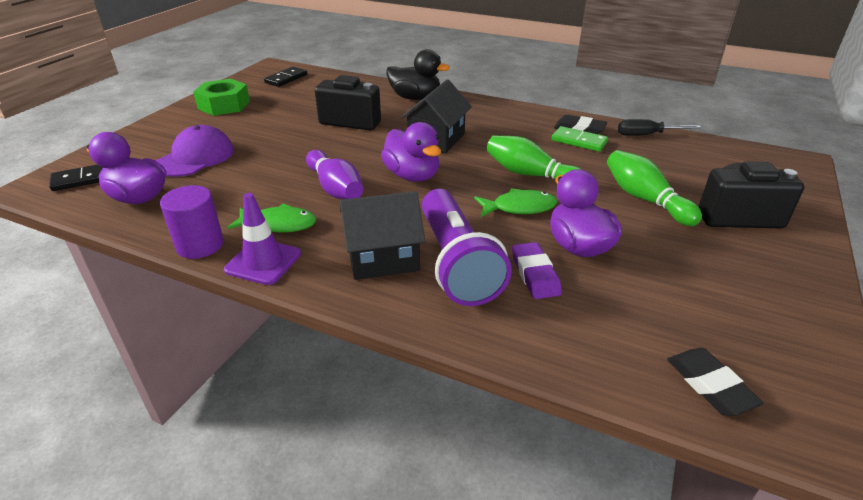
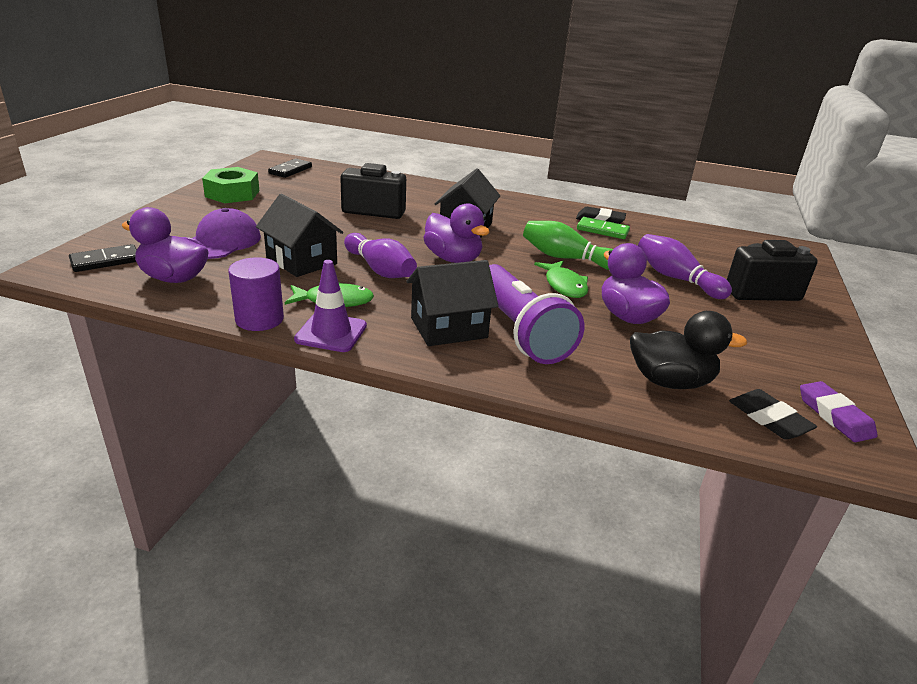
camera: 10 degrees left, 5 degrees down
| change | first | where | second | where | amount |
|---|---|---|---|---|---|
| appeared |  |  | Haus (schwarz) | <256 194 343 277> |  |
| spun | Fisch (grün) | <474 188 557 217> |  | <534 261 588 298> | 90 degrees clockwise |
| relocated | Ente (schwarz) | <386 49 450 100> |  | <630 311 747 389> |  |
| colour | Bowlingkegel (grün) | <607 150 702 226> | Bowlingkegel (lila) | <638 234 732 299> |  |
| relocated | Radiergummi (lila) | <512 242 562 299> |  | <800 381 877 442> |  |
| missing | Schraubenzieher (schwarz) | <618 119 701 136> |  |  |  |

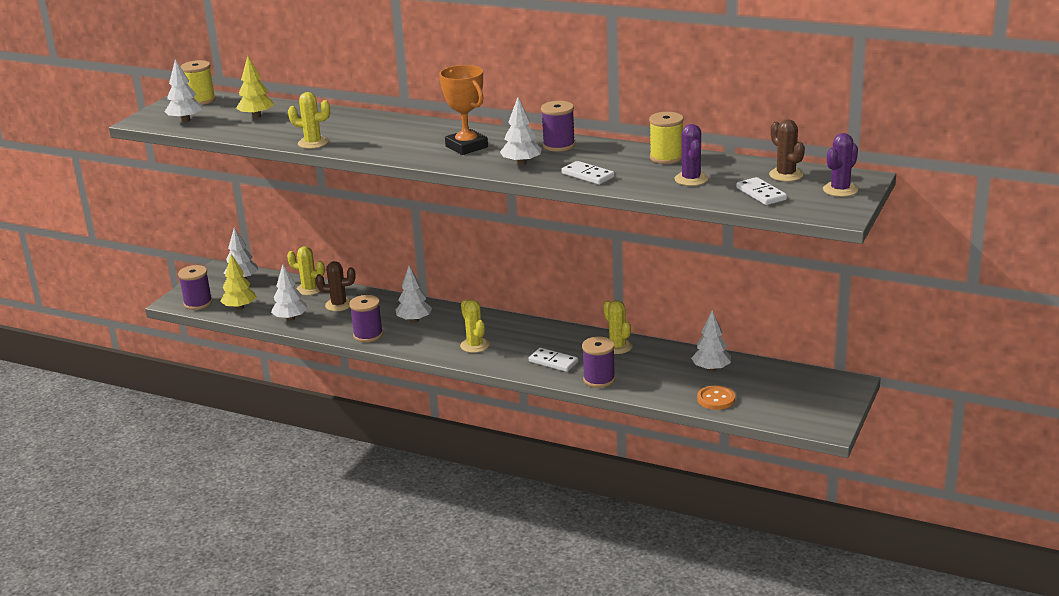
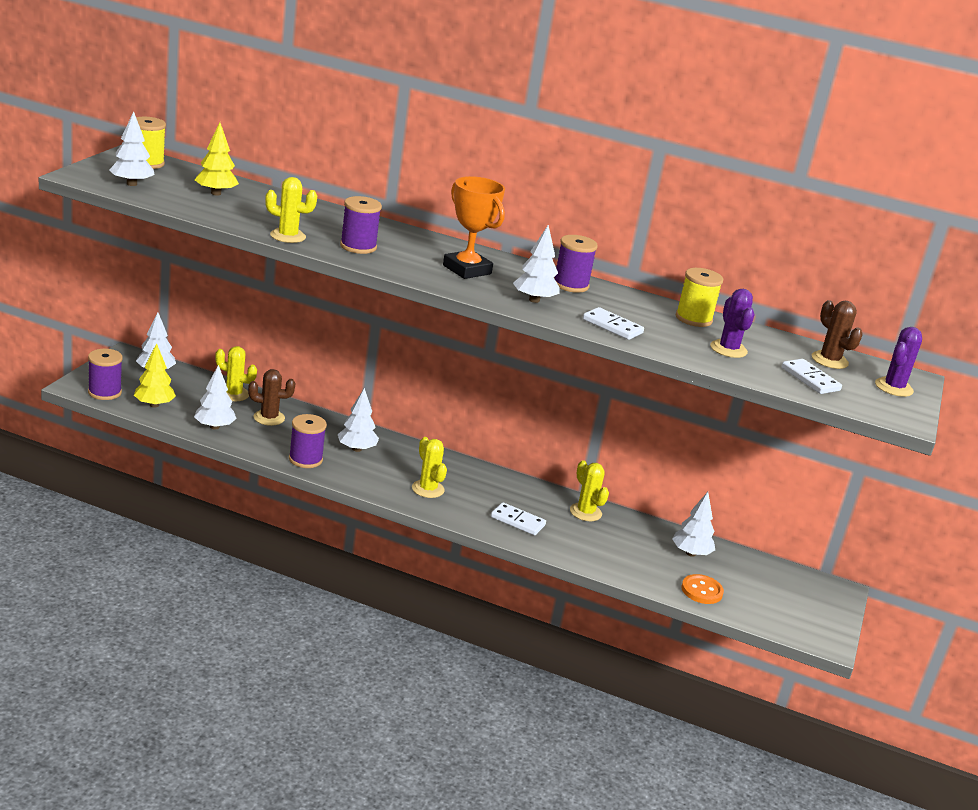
camera: 10 degrees left, 0 degrees up
| change | first | where | second | where | amount |
|---|---|---|---|---|---|
| relocated | Garnrolle (lila) | <582 337 615 388> |  | <340 196 382 254> |  |

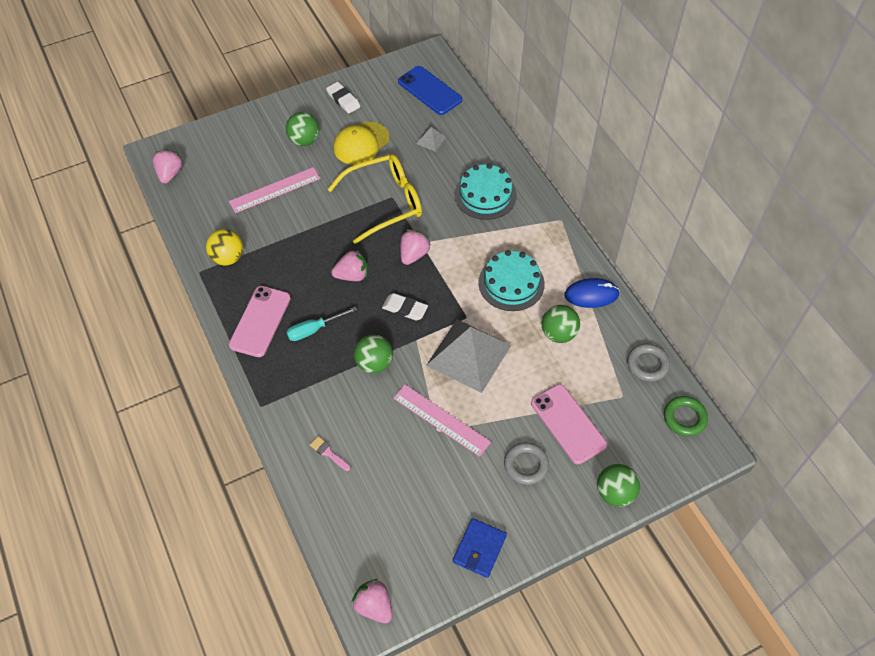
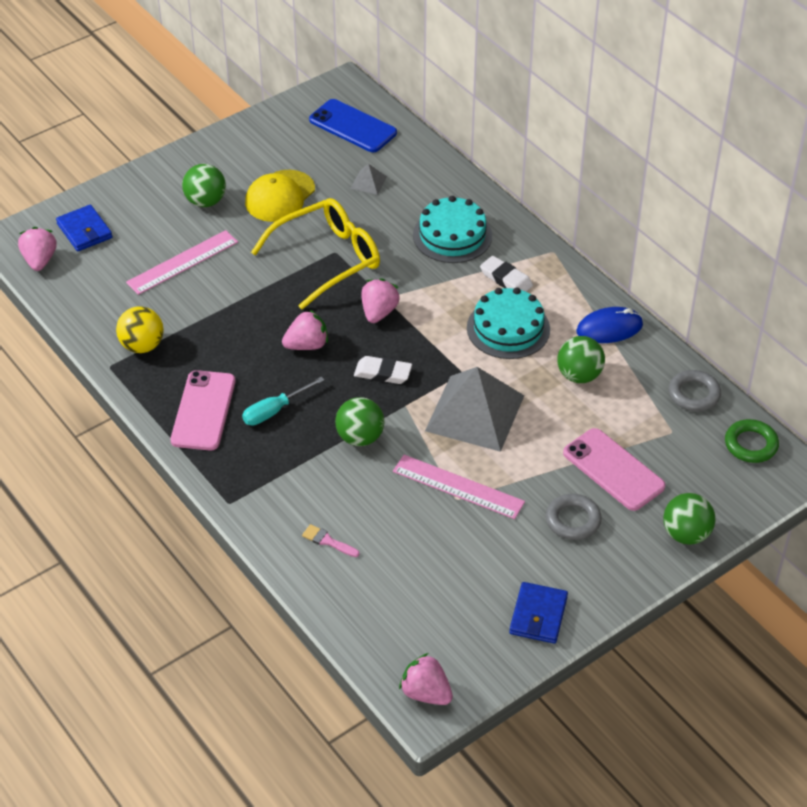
camera: 10 degrees left, 10 degrees down
| change | first | where | second | where | amount |
|---|---|---|---|---|---|
| appeared |  |  | Geldbörse (blau) | <56 205 112 251> |  |
| relocated | Radiergummi (weiß) | <326 82 360 114> |  | <480 256 533 292> |  |

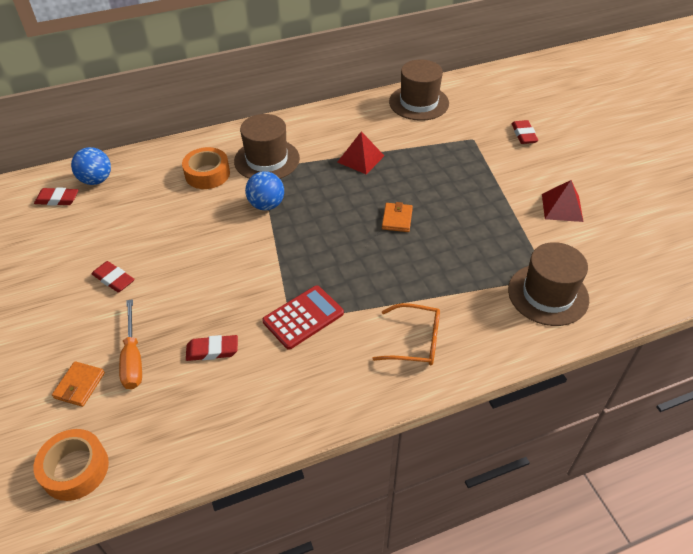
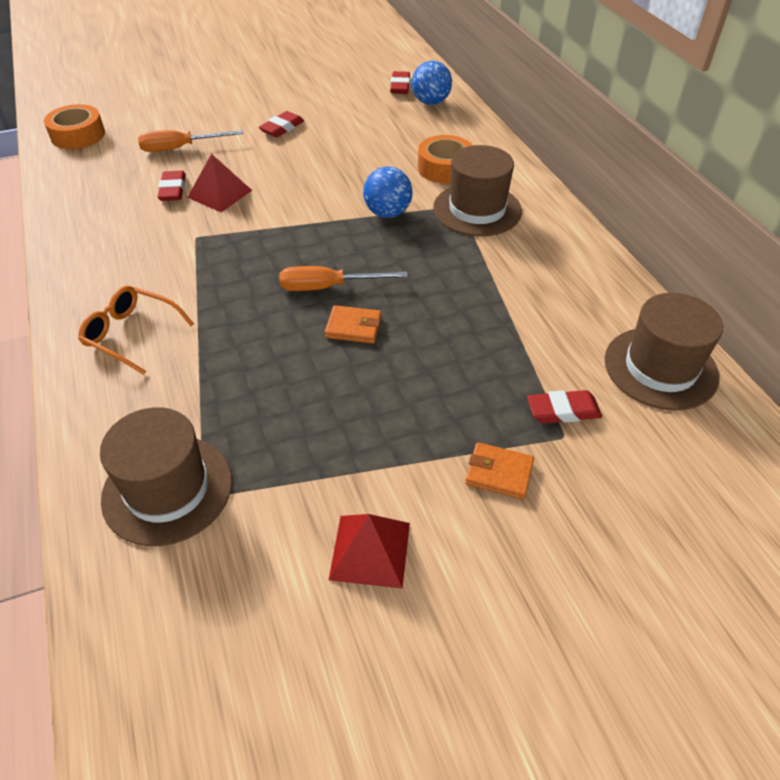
camera: 90 degrees right, 0 degrees up
| change | first | where | second | where | amount |
|---|---|---|---|---|---|
| spun | Brille (orange) | <372 303 440 366> |  | <78 286 194 375> | 105 degrees clockwise |
| relocated | Pyramide (rot) | <337 132 384 174> |  | <187 154 252 212> |  |
| appeared |  |  | Schraubenzieher (orange) | <279 266 408 291> |  |
| relocated | Geldbörse (orange) | <52 361 105 407> |  | <465 442 534 499> |  |
| relocated | Radiergummi (rot) | <512 120 538 144> |  | <527 390 602 423> |  |
| missing | Taschenrechner (rot) | <262 285 344 350> |  |  |  |

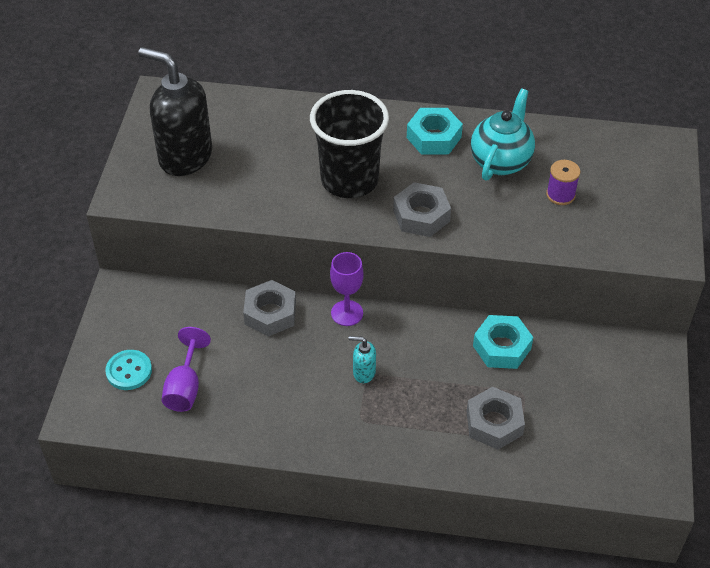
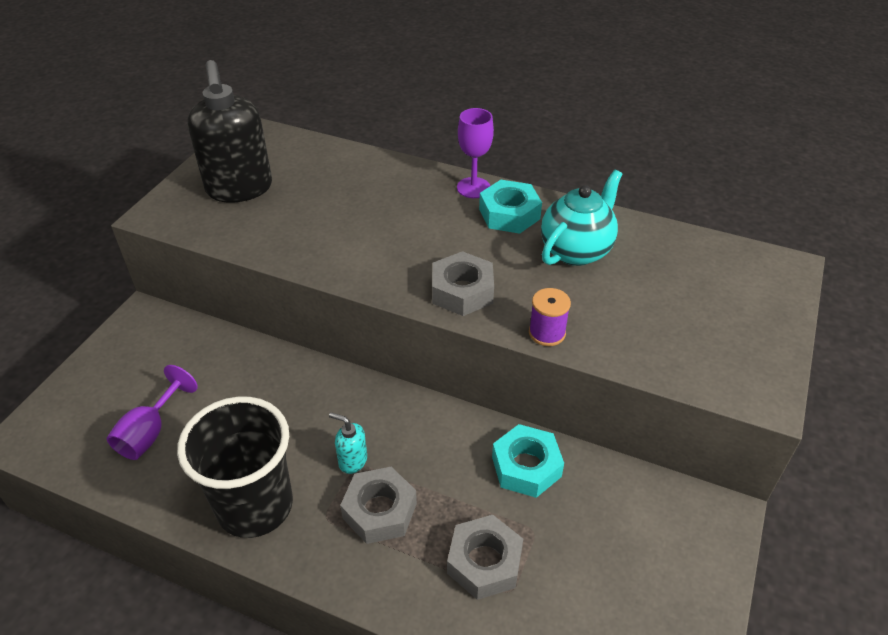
camera: 15 degrees right, 5 degrees down
| change | first | where | second | where | amount |
|---|---|---|---|---|---|
| relocated | Becher (schwarz) | <310 90 389 198> |  | <177 397 293 538> |  |
| spun | Seifenspender (schwarz) | <138 47 212 176> |  | <187 60 272 203> | 150 degrees counterclockwise |
| relocated | Sechskantmutter (grau) | <243 280 296 337> |  | <340 467 417 544> |  |
| relocated | Kelch (lila) | <330 252 364 326> |  | <457 108 494 198> |  |
| relocated | Garnrolle (lila) | <546 160 580 205> |  | <529 288 571 346> |  |
| missing | Knopf (türkis) | <105 350 152 390> |  |  |  |

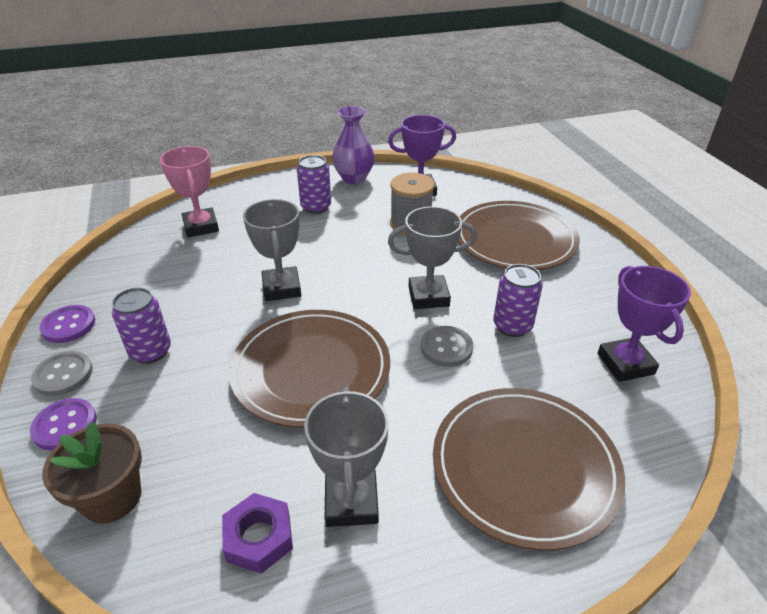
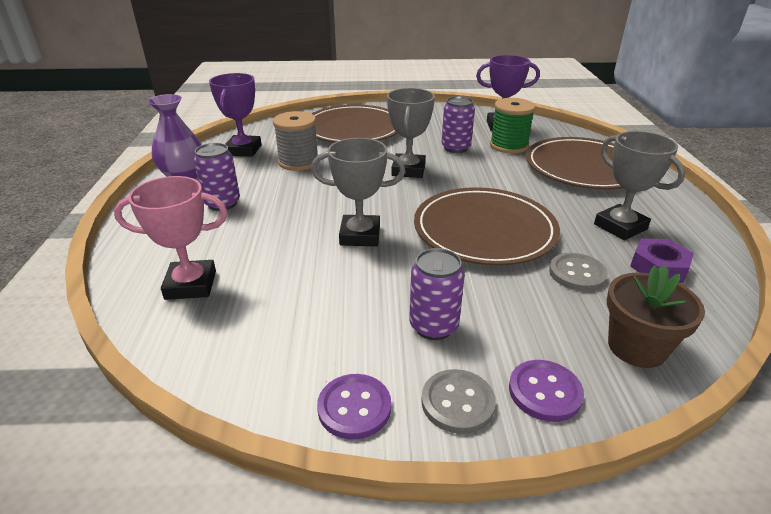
camera: 75 degrees left, 5 degrees down
| change | first | where | second | where | amount |
|---|---|---|---|---|---|
| appeared |  |  | Garnrolle (grün) | <490 98 536 154> |  |
| relocated | Knopf (grau) | <421 326 473 367> |  | <549 253 608 291> |  |
| spun | Pokal (grau) | <304 387 389 527> |  | <594 131 685 240> | 45 degrees clockwise |

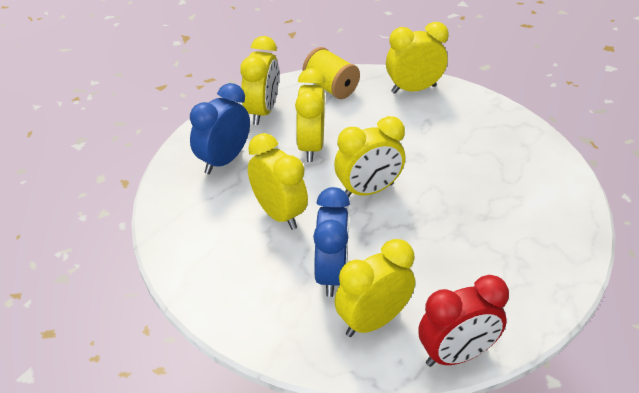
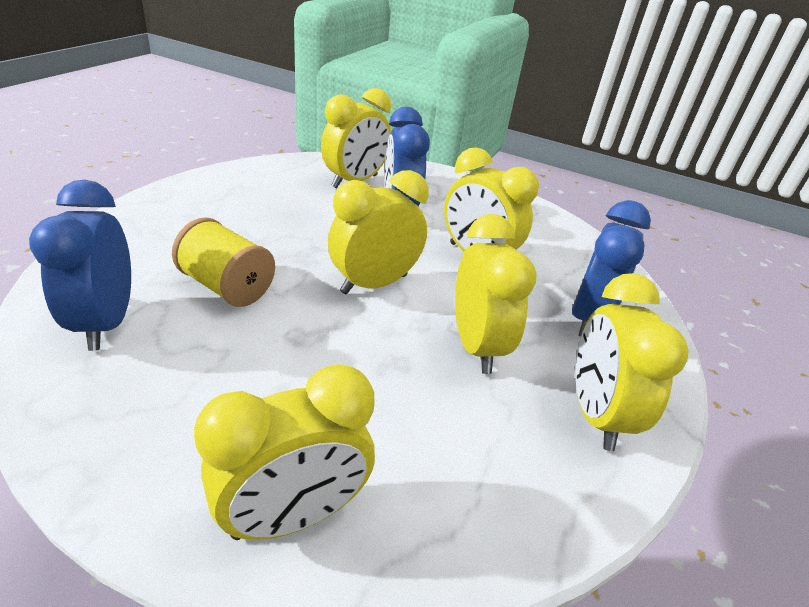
camera: 165 degrees right, 5 degrees down
| change | first | where | second | where | amount |
|---|---|---|---|---|---|
| appeared |  |  | Wecker (blau) | <29 180 131 351> |  |
| relocated | Garnrolle (gelb) | <302 47 360 99> |  | <172 217 275 307> |  |
| missing | Wecker (rot) | <418 275 509 367> |  |  |  |

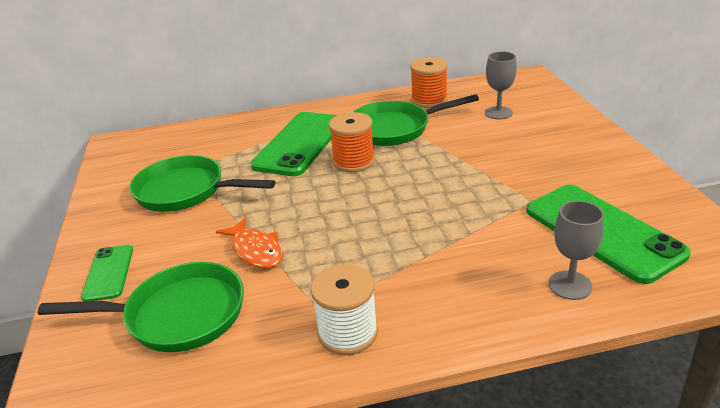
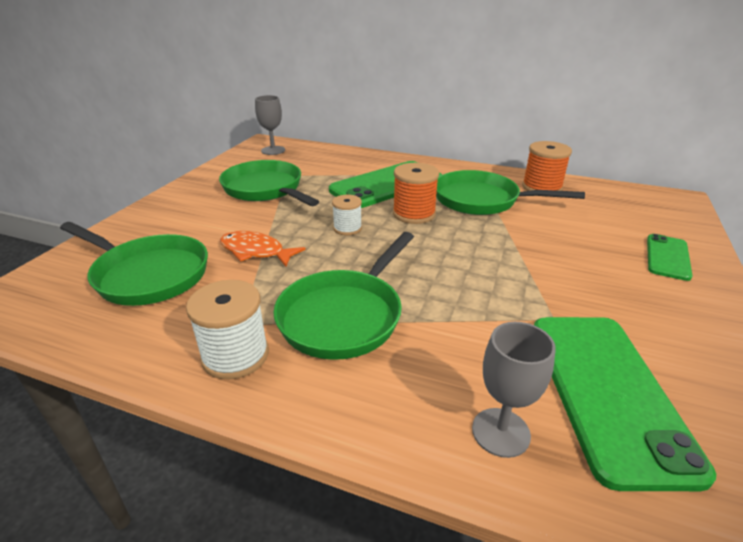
camera: 30 degrees right, 0 degrees up
| change | first | where | second | where | amount |
|---|---|---|---|---|---|
| spun | Fisch (orange) | <216 217 283 268> |  | <220 231 306 267> | 120 degrees clockwise |
| relocated | Kelch (grau) | <485 51 517 119> |  | <255 95 285 155> |  |
| appeared |  |  | Pfanne (grün) | <273 232 414 360> |  |
| appeared |  |  | Garnrolle (weiß) | <332 195 362 235> |  |
| relocated | Handy (grün) | <81 245 133 302> |  | <647 234 693 281> |  |

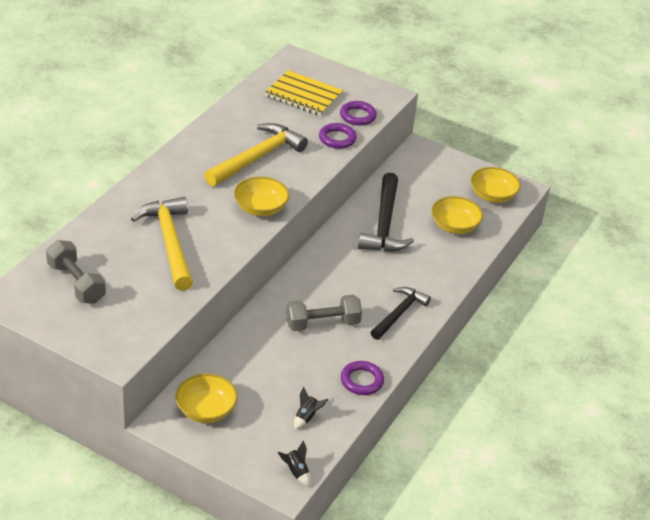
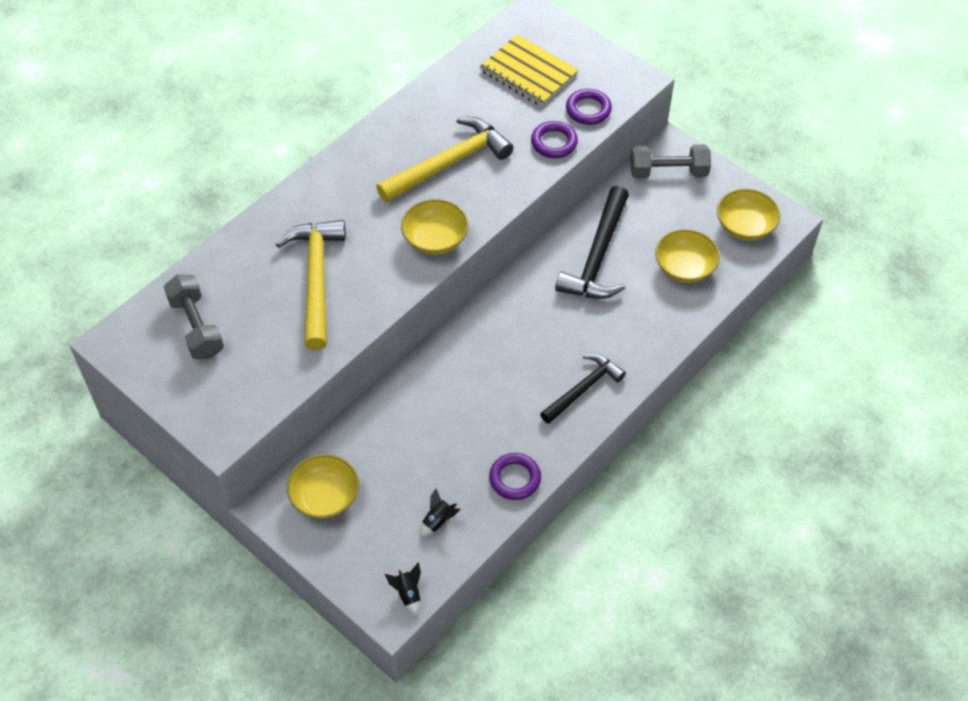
camera: 15 degrees right, 15 degrees up
| change | first | where | second | where | amount |
|---|---|---|---|---|---|
| relocated | Hantel (grau) | <286 295 362 331> |  | <630 144 711 179> |  |

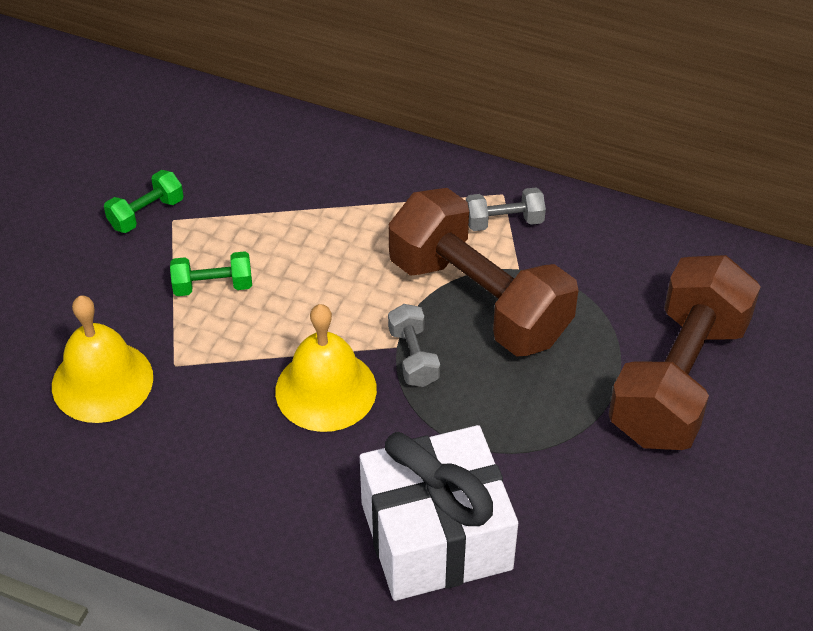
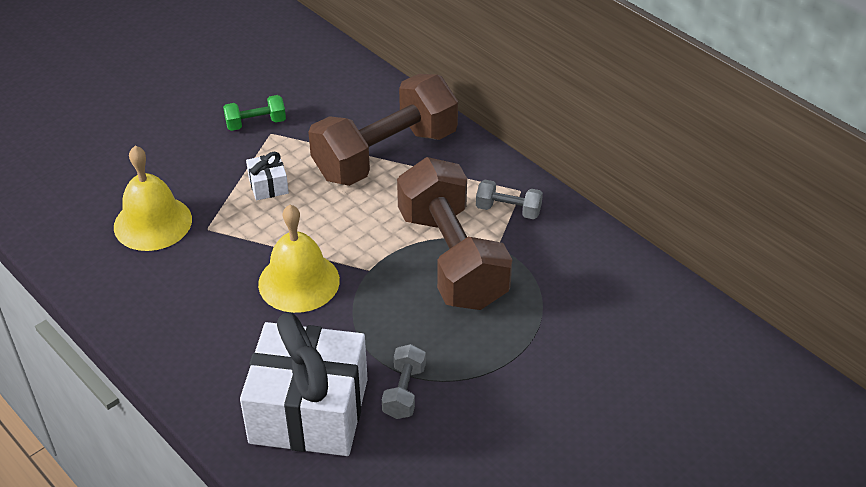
camera: 25 degrees right, 5 degrees down
| change | first | where | second | where | amount |
|---|---|---|---|---|---|
| exchanged | Hantel (grün) | <170 251 252 296> | Geschenk (weiß) | <246 152 289 200> |  |
| relocated | Hantel (braun) | <609 255 761 450> |  | <308 74 458 186> |  |
| relocated | Hantel (grau) | <388 304 440 387> |  | <382 344 426 419> |  |

